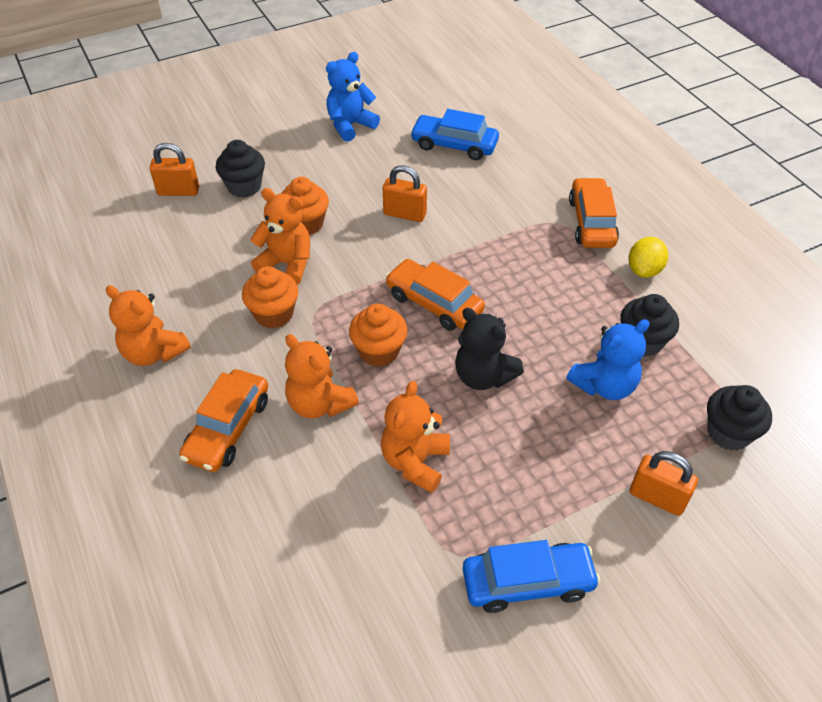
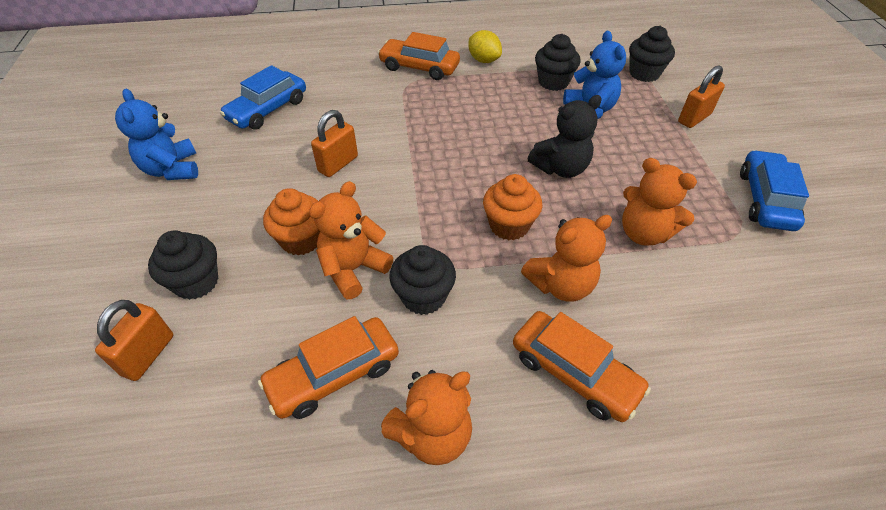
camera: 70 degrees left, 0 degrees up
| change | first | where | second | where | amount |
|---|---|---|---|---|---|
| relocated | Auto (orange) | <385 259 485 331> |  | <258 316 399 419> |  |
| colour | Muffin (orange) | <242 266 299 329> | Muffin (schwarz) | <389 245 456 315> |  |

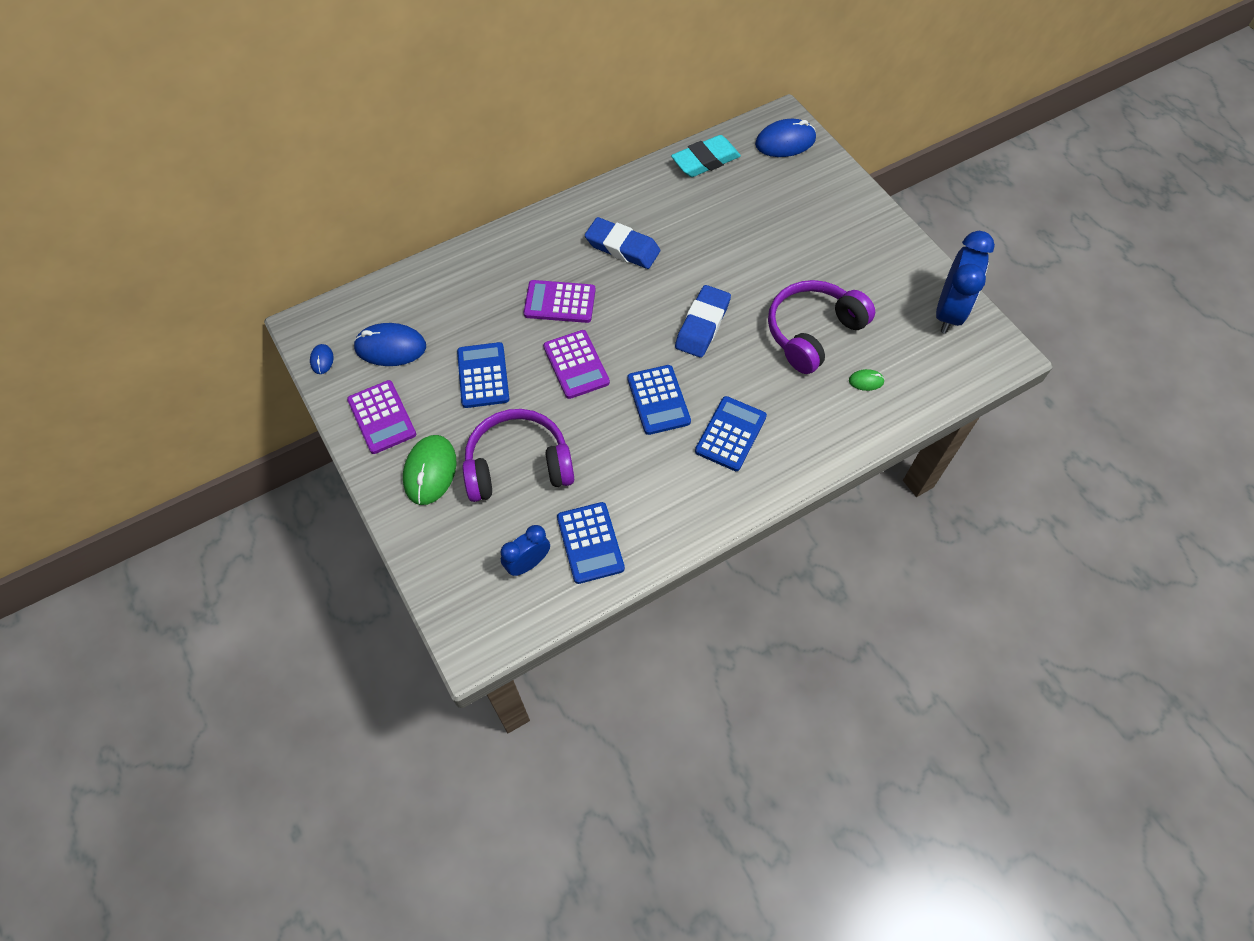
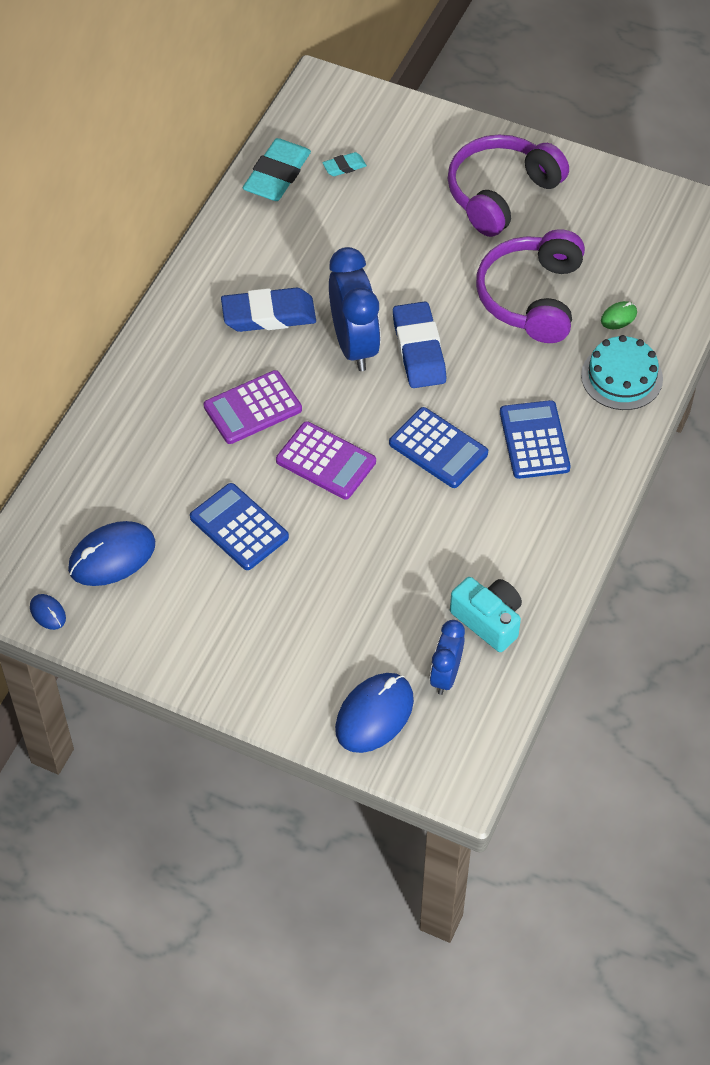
camera: 35 degrees left, 5 degrees down
| change | first | where | second | where | amount |
|---|---|---|---|---|---|
| appeared |  |  | Radiergummi (türkis) | <322 152 367 176> |  |
| relocated | Wecker (blau) | <936 231 995 334> |  | <329 247 381 371> |  |
| relocated | Computermaus (blau) | <755 119 816 157> |  | <335 673 414 753> |  |
| relocated | Kopfhörer (lila) | <462 409 574 502> |  | <448 135 569 237> |  |
| exchanged | Taschenrechner (blau) | <557 502 625 584> | Kamera (türkis) | <450 577 522 652> |  |
| appeared |  |  | Kuchen (türkis) | <581 335 663 410> |  |
| missing | Taschenrechner (lila) | <347 380 416 454> |  |  |  |
| missing | Computermaus (grün) | <403 435 456 505> |  |  |  |

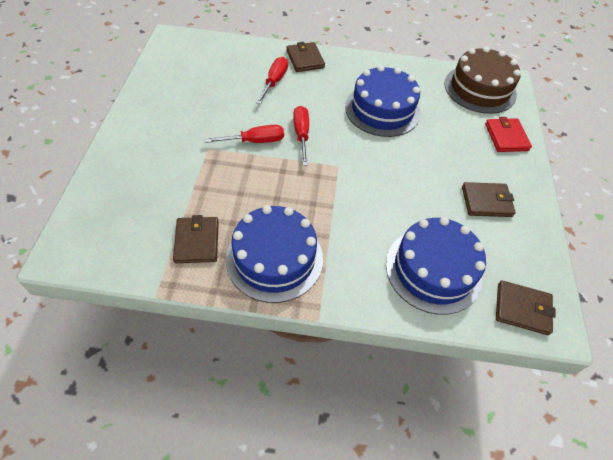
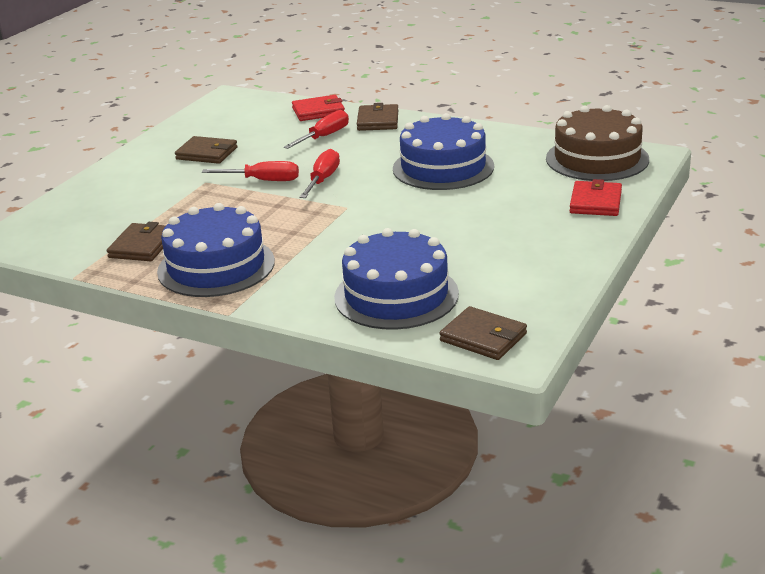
camera: 25 degrees right, 25 degrees down
| change | first | where | second | where | amount |
|---|---|---|---|---|---|
| relocated | Geldbörse (braun) | <462 182 516 217> |  | <175 136 238 164> |  |
| appeared |  |  | Geldbörse (rot) | <292 95 345 121> |  |

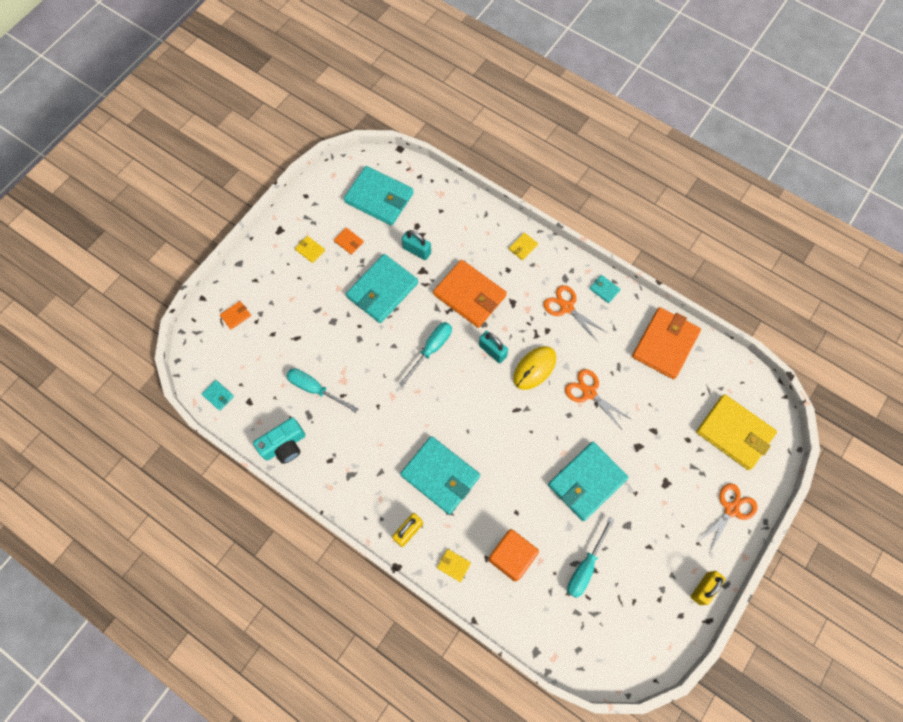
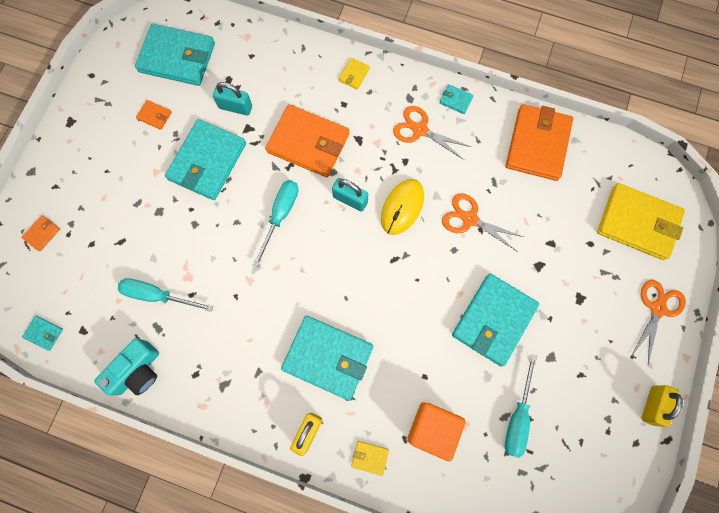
camera: 15 degrees left, 5 degrees up
| change | first | where | second | where | amount |
|---|---|---|---|---|---|
| missing | Geldbörse (gelb) | <295 236 325 263> |  |  |  |

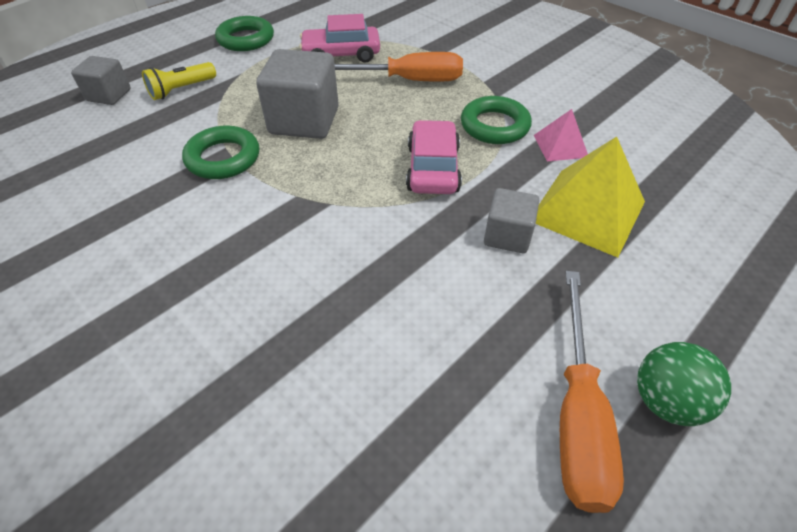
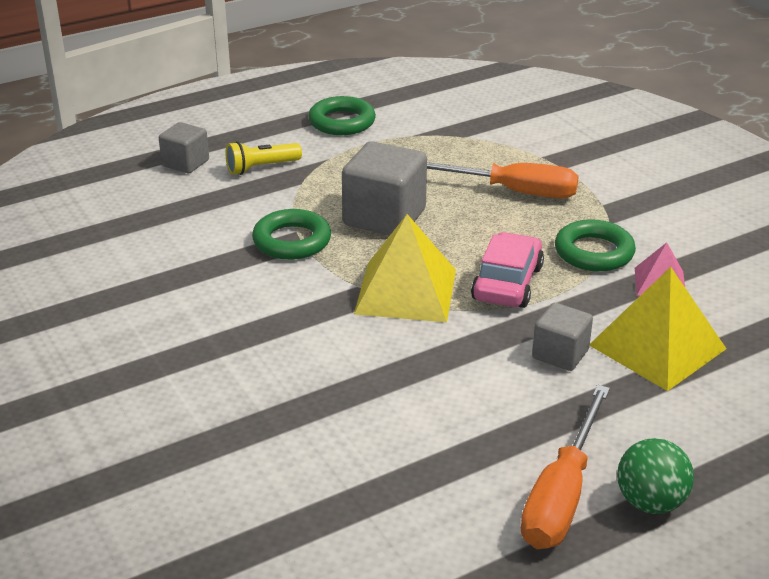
camera: 15 degrees right, 15 degrees down
| change | first | where | second | where | amount |
|---|---|---|---|---|---|
| appeared |  |  | Pyramide (gelb) | <354 214 456 322> |  |
| missing | Auto (rosa) | <299 14 380 63> |  |  |  |

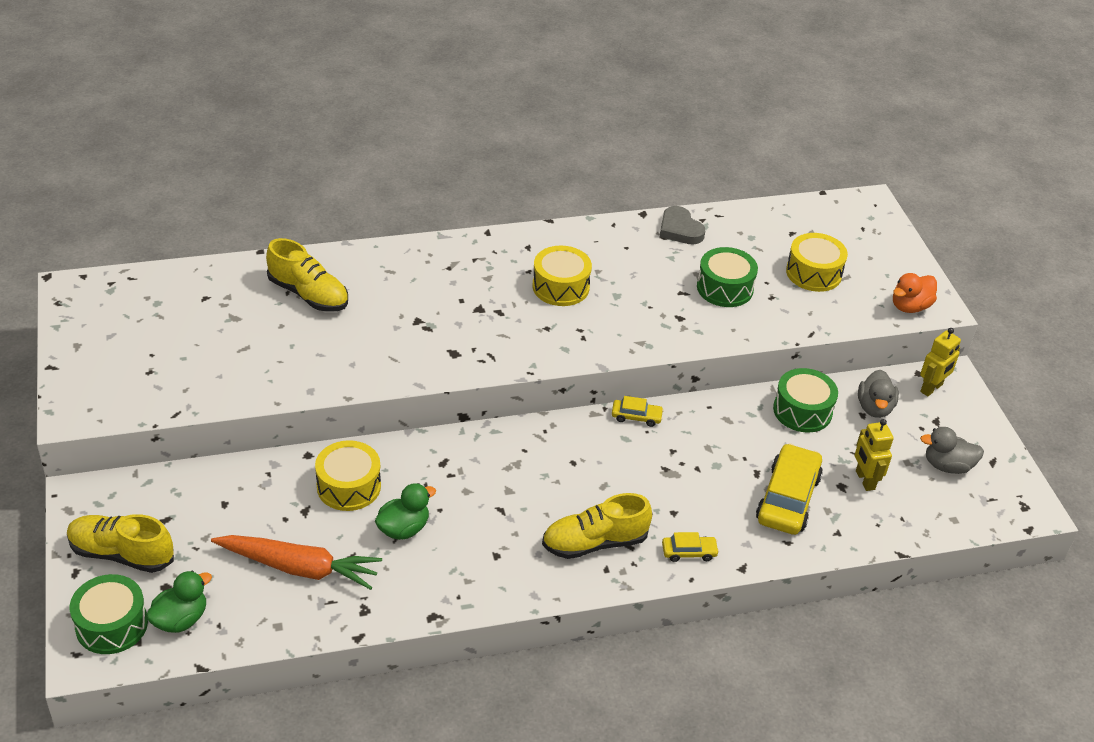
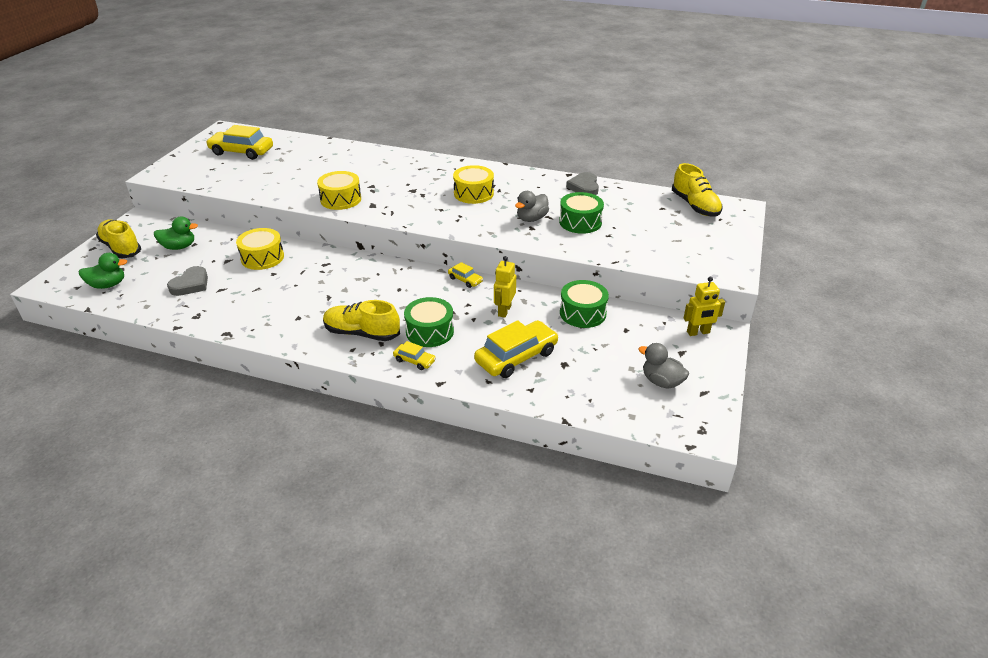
camera: 35 degrees right, 5 degrees down
| change | first | where | second | where | amount |
|---|---|---|---|---|---|
| relocated | Ente (grün) | <375 483 436 540> |  | <154 217 198 250> |  |
| exchanged | Karotte (orange) | <211 535 382 590> | Herz (grau) | <167 266 208 296> |  |
| appeared |  |  | Auto (gelb) | <206 125 273 160> |  |
| relocated | Trommel (gelb) | <786 233 848 292> |  | <317 171 361 210> |  |
| relocated | Trommel (grün) | <70 574 148 654> |  | <404 297 454 347> |  |
| relocated | Roboter (gelb) | <855 419 894 491> |  | <494 256 516 318> |  |
| relocated | Ente (grau) | <858 370 899 418> |  | <515 191 549 222> |  |
| relocated | Schuh (gelb) | <266 238 348 312> |  | <672 163 723 217> |  |
| missing | Ente (orange) | <893 273 937 313> |  |  |  |

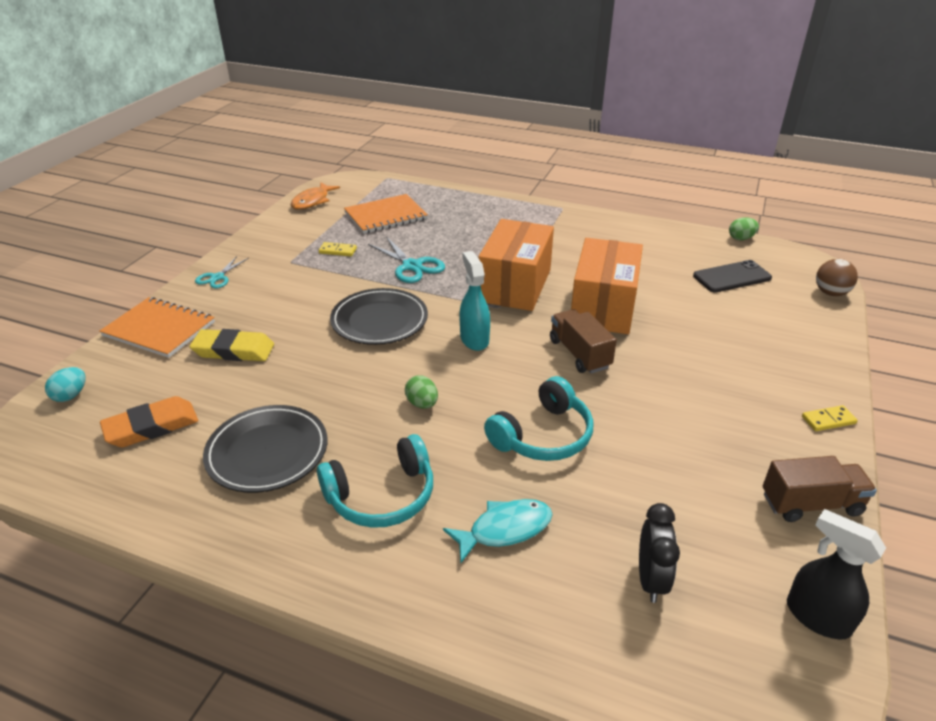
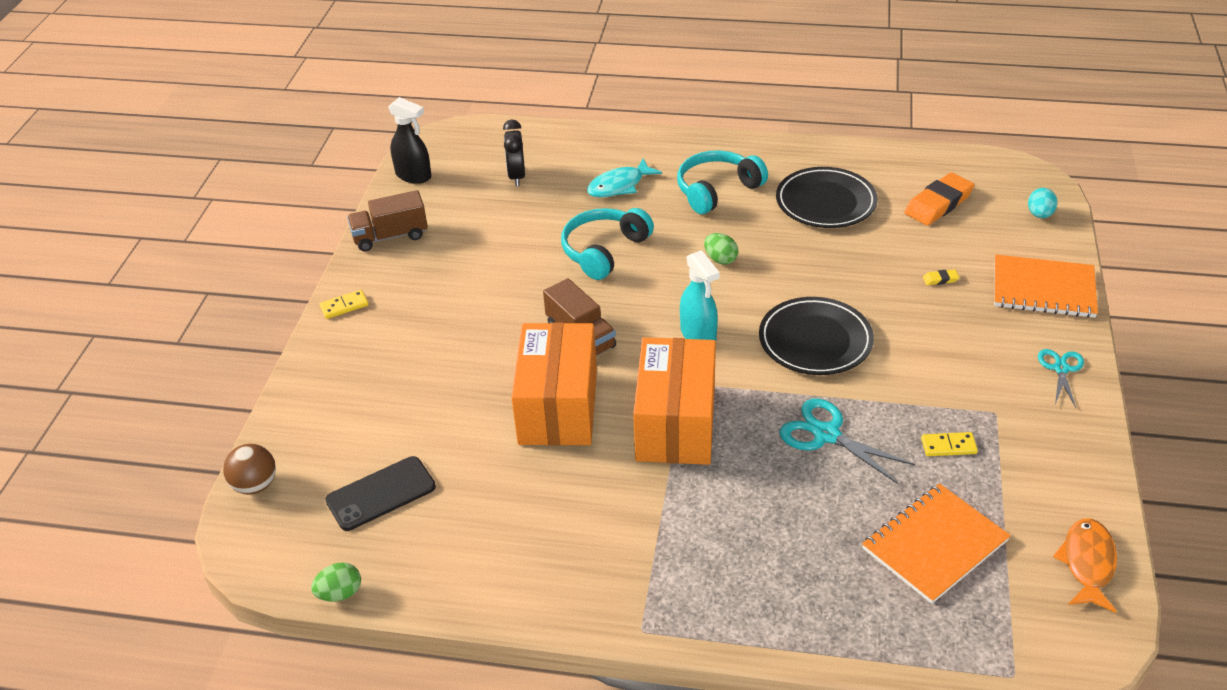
camera: 170 degrees right, 5 degrees up
| change | first | where | second | where | amount |
|---|---|---|---|---|---|
| size | Radiergummi (gelb) | <190 329 274 361> |  | <923 269 959 285> | x0.42 |

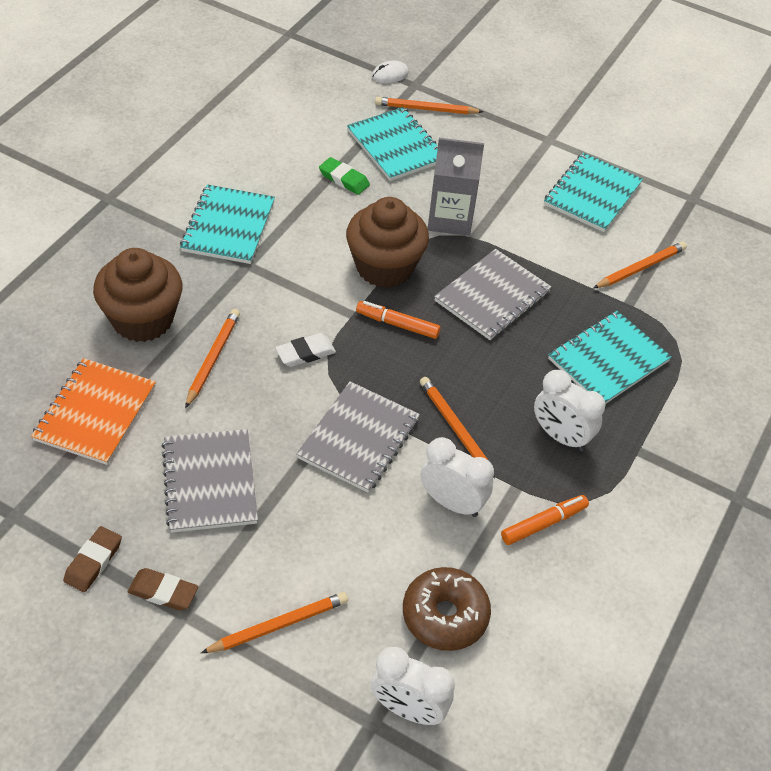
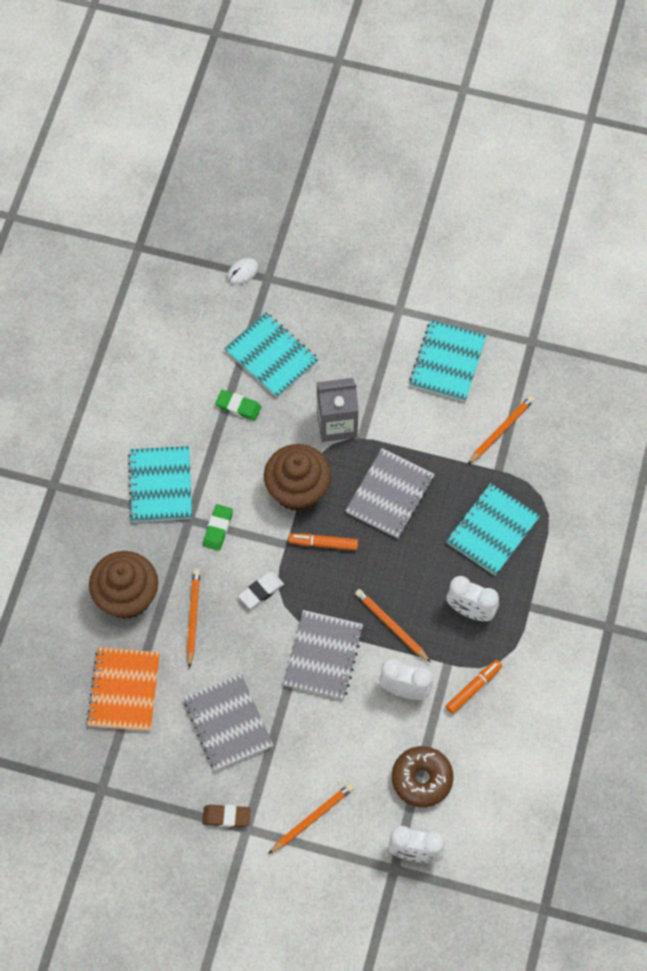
camera: 10 degrees left, 15 degrees up
| change | first | where | second | where | amount |
|---|---|---|---|---|---|
| appeared |  |  | Radiergummi (grün) | <203 504 233 551> |  |
| missing | Radiergummi (braun) | <63 526 122 592> |  |  |  |
| missing | Bleistift (orange) | <375 97 483 114> |  |  |  |

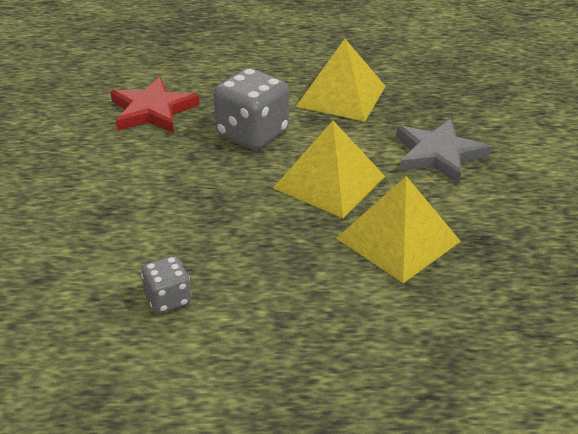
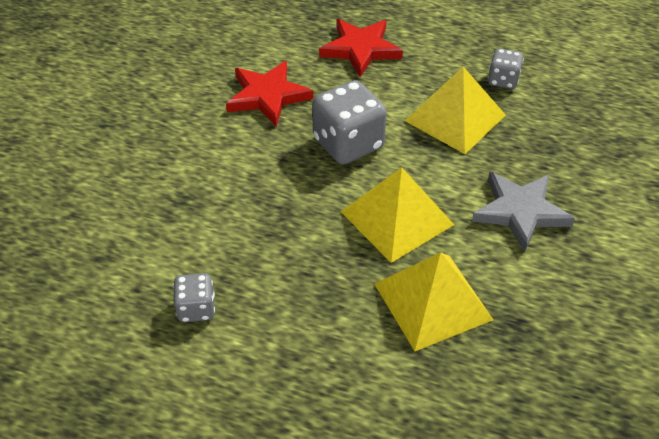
camera: 20 degrees right, 10 degrees up
| change | first | where | second | where | amount |
|---|---|---|---|---|---|
| appeared |  |  | Stern (rot) | <319 19 403 77> |  |
| appeared |  |  | Spielwürfel (grau) | <488 49 524 89> |  |

